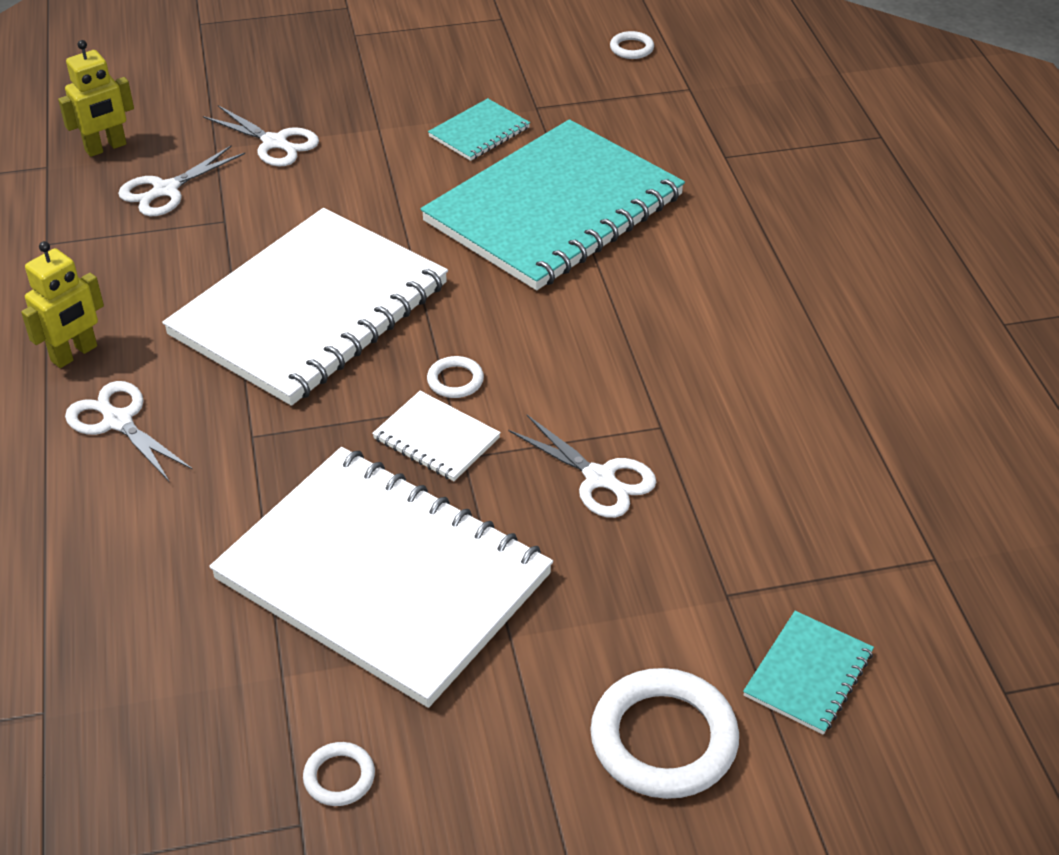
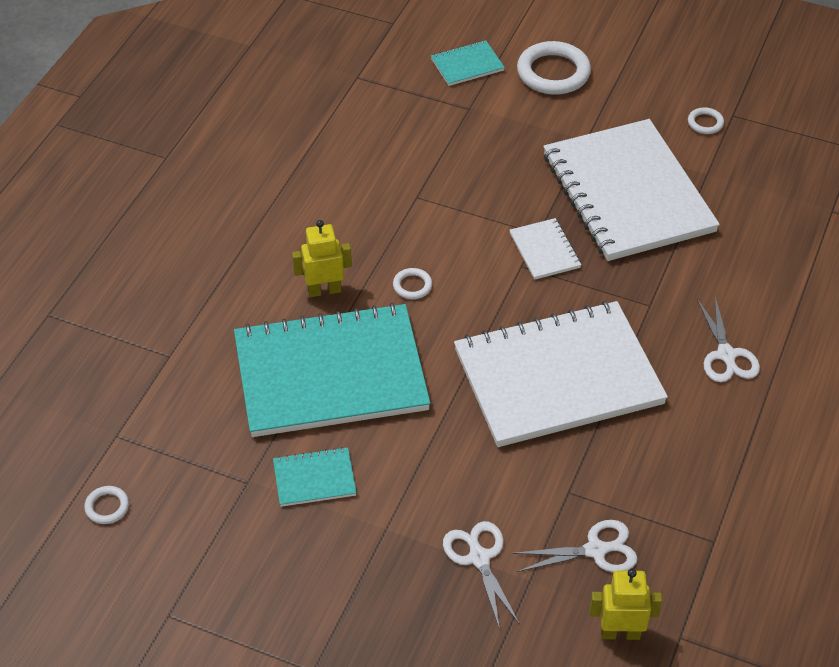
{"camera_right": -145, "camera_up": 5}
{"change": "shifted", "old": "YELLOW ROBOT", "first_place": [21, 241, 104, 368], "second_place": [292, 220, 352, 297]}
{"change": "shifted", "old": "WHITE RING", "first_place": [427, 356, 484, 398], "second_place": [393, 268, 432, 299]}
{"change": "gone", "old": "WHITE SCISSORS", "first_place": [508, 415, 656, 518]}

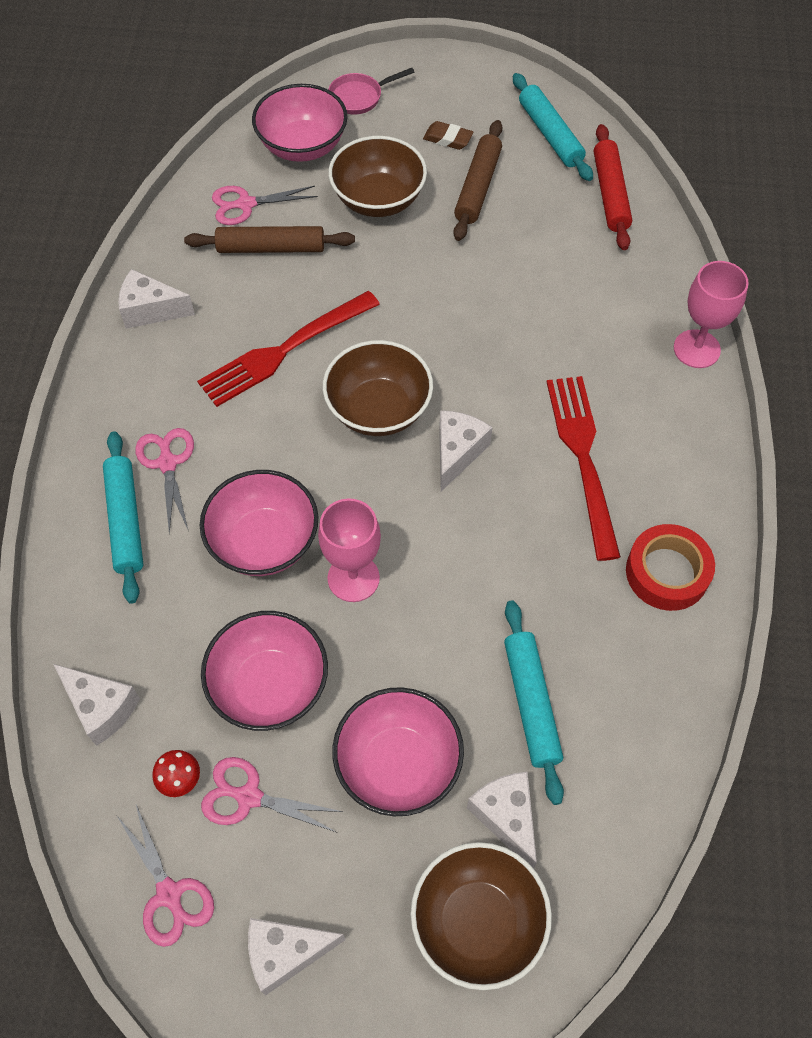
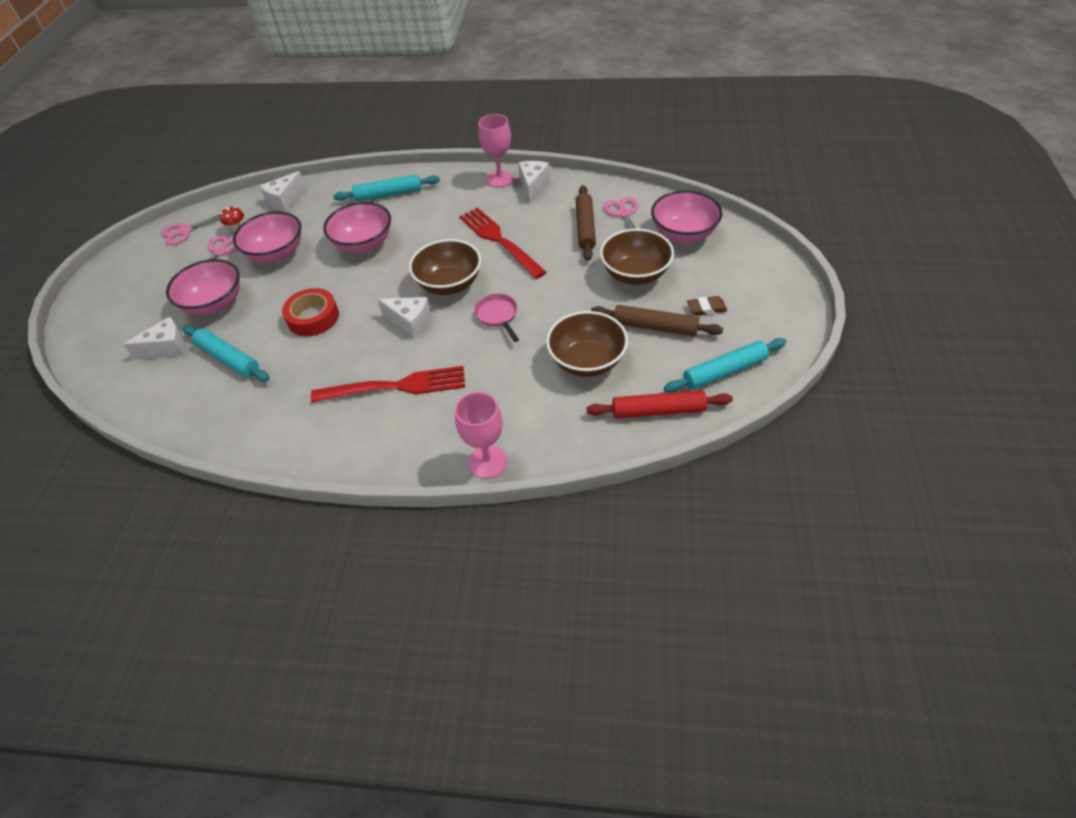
{"camera_right": 95, "camera_up": -10}
{"change": "gone", "old": "PINK SCISSORS", "first_place": [135, 428, 194, 534]}
{"change": "gone", "old": "WHITE CHEESE", "first_place": [248, 918, 345, 996]}
{"change": "shifted", "old": "PINK GOBLET", "first_place": [318, 498, 381, 602], "second_place": [478, 114, 514, 187]}
{"change": "shifted", "old": "PINK PAN", "first_place": [328, 68, 414, 114], "second_place": [474, 293, 519, 342]}
{"change": "shifted", "old": "BROWN BOWL", "first_place": [411, 842, 552, 990], "second_place": [546, 311, 628, 377]}
{"change": "rotated", "old": "BROWN ERASER", "first_place": [423, 121, 473, 150], "second_place": [687, 296, 727, 316], "degrees": 60}
{"change": "rotated", "old": "TURQUOISE ROLLING PIN", "first_place": [504, 600, 564, 805], "second_place": [183, 325, 270, 382], "degrees": 45}
{"change": "shifted", "old": "RED TAPE", "first_place": [626, 524, 715, 611], "second_place": [282, 288, 339, 336]}

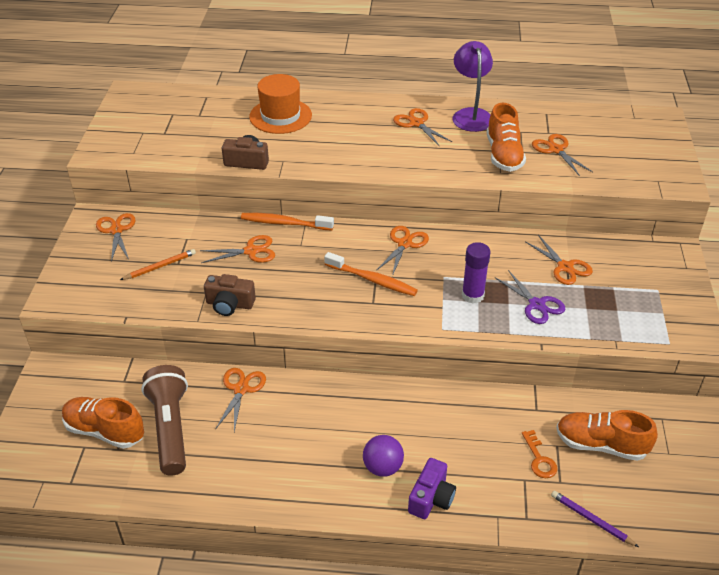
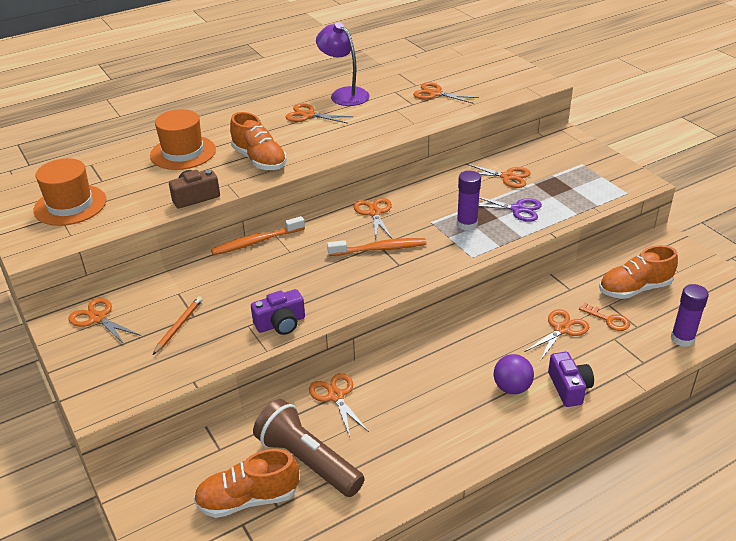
{"camera_right": -35, "camera_up": -5}
{"change": "shifted", "old": "ORANGE SCISSORS", "first_place": [200, 235, 275, 263], "second_place": [525, 309, 589, 361]}
{"change": "repainted", "old": "BROWN CAMERA", "new": "PURPLE CAMERA", "first_place": [204, 274, 256, 316], "second_place": [251, 289, 305, 335]}
{"change": "shifted", "old": "ORANGE SHOE", "first_place": [487, 103, 526, 172], "second_place": [230, 112, 287, 170]}
{"change": "swapped", "old": "PURPLE PENCIL", "new": "PURPLE GLUE STICK", "first_place": [551, 491, 639, 547], "second_place": [671, 284, 709, 347]}
{"change": "new", "new": "ORANGE HAT", "second_place": [33, 158, 107, 226]}

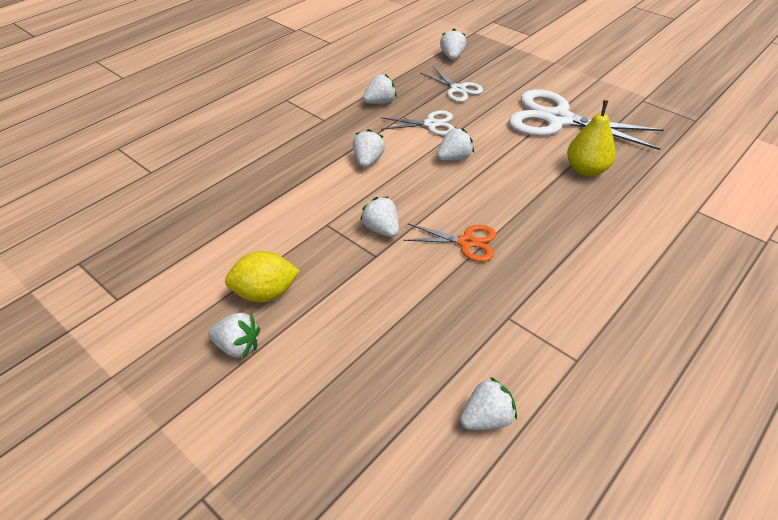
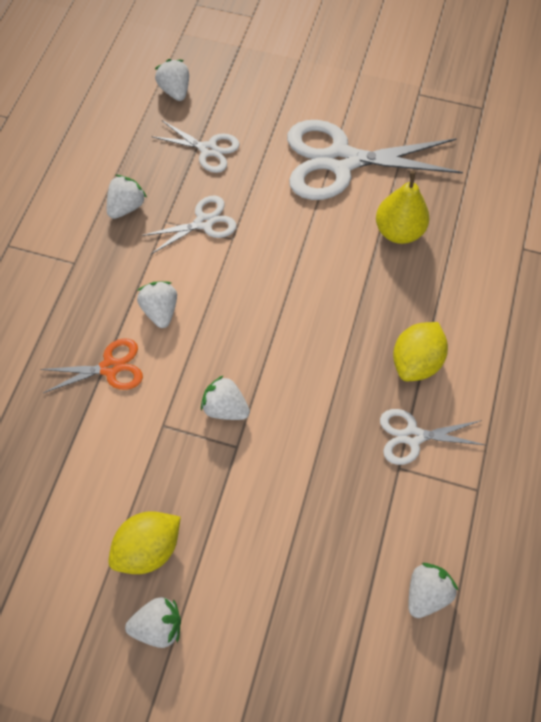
{"camera_right": -25, "camera_up": 20}
{"change": "shifted", "old": "ORANGE SCISSORS", "first_place": [403, 224, 496, 262], "second_place": [40, 338, 143, 393]}
{"change": "gone", "old": "WHITE STRAWBERRY", "first_place": [437, 127, 474, 161]}
{"change": "new", "new": "WHITE SCISSORS", "second_place": [380, 409, 485, 465]}
{"change": "new", "new": "YELLOW LEMON", "second_place": [393, 322, 448, 381]}

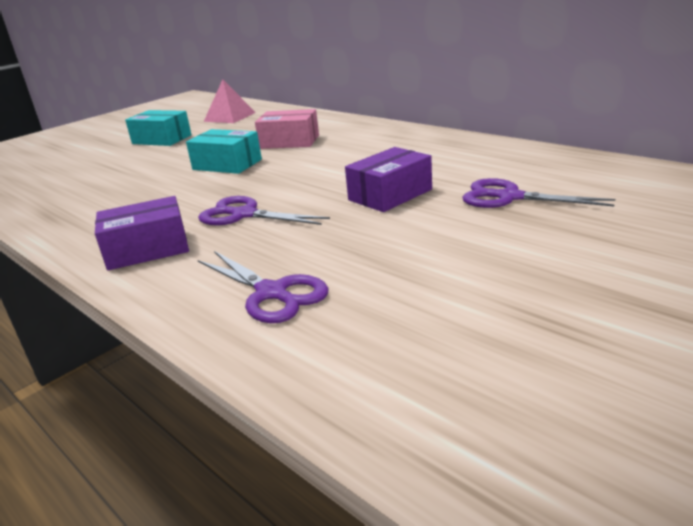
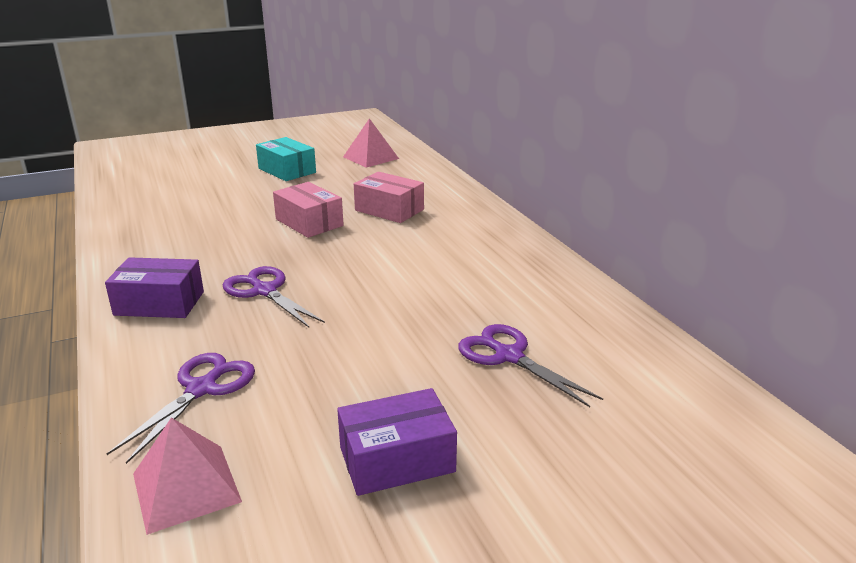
{"camera_right": 20, "camera_up": 0}
{"change": "repainted", "old": "TURQUOISE BOX", "new": "PINK BOX", "first_place": [186, 129, 262, 174], "second_place": [273, 182, 344, 238]}
{"change": "rotated", "old": "PURPLE SCISSORS", "first_place": [198, 251, 328, 323], "second_place": [107, 353, 255, 464], "degrees": -135}
{"change": "shifted", "old": "PURPLE BOX", "first_place": [345, 147, 432, 212], "second_place": [337, 388, 457, 496]}
{"change": "new", "new": "PINK PYRAMID", "second_place": [133, 418, 242, 535]}

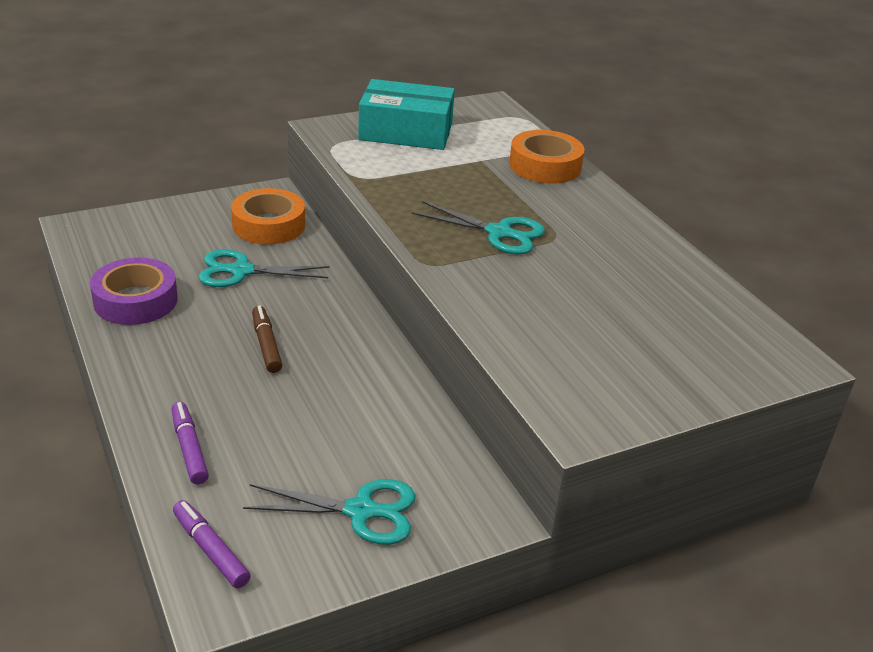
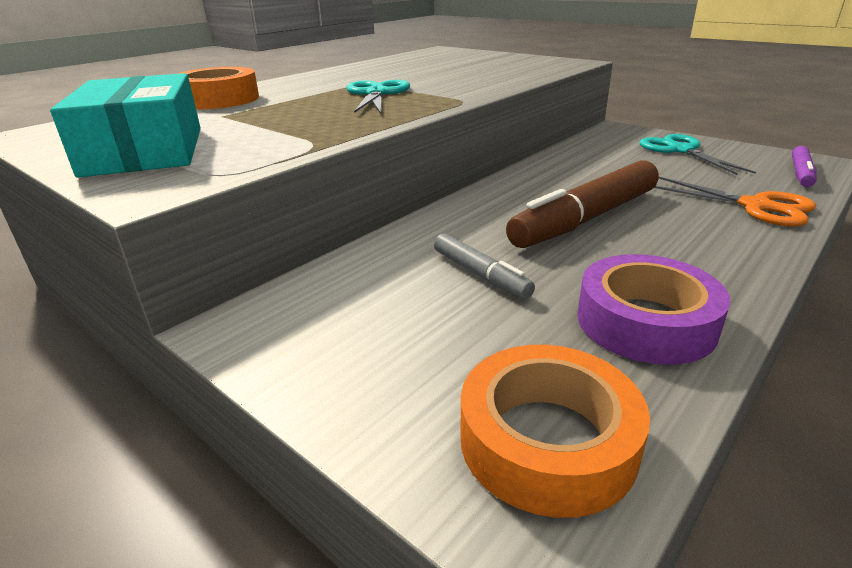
{"camera_right": -110, "camera_up": -5}
{"change": "swapped", "old": "PURPLE MARKER", "new": "ORANGE SCISSORS", "first_place": [172, 402, 209, 485], "second_place": [654, 177, 816, 227]}
{"change": "swapped", "old": "TURQUOISE SCISSORS", "new": "GREY MARKER", "first_place": [198, 249, 330, 287], "second_place": [434, 233, 535, 299]}
{"change": "shifted", "old": "ORANGE TAPE", "first_place": [231, 188, 305, 245], "second_place": [461, 345, 650, 518]}
{"change": "scaled", "old": "BROWN MARKER", "first_place": [252, 306, 282, 373], "second_place": [506, 160, 659, 248], "factor": 1.95}

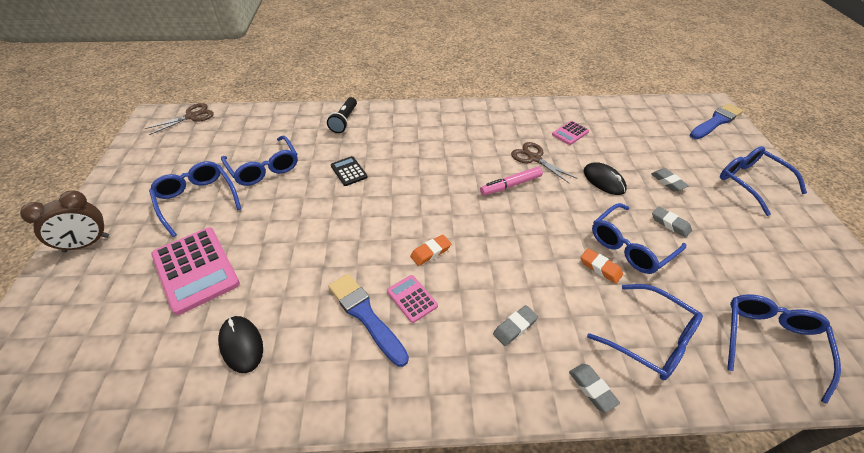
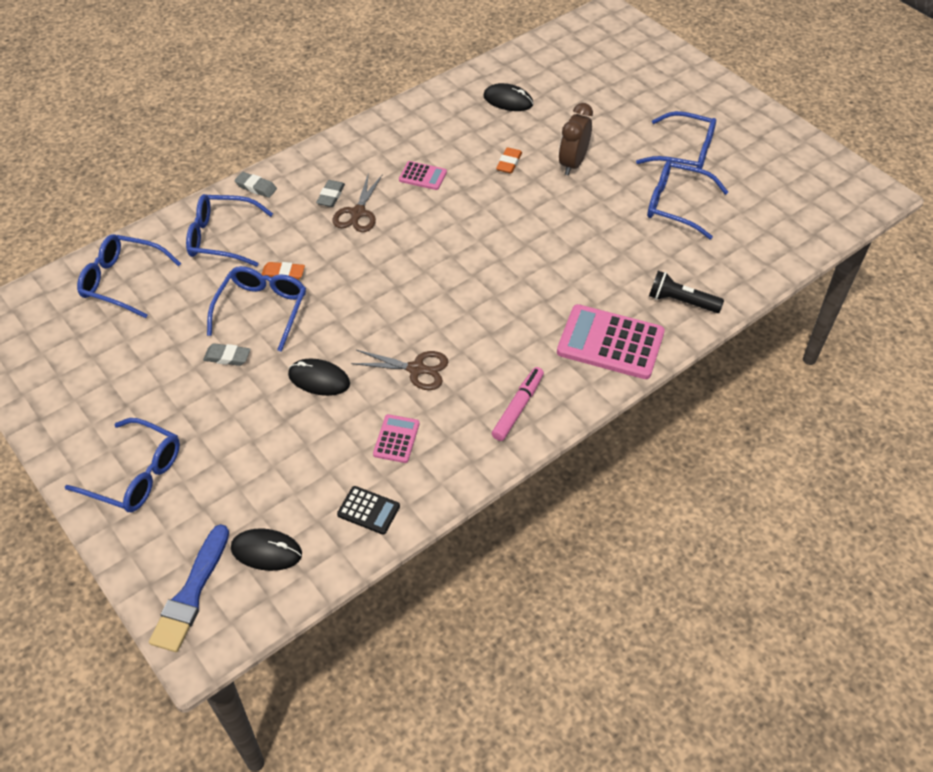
{"camera_right": 145, "camera_up": 5}
{"change": "shifted", "old": "BROWN CLOCK", "first_place": [20, 190, 109, 253], "second_place": [559, 103, 593, 175]}
{"change": "shifted", "old": "BROWN SCISSORS", "first_place": [144, 103, 214, 135], "second_place": [332, 173, 383, 232]}
{"change": "shifted", "old": "PINK CALCULATOR", "first_place": [151, 227, 240, 315], "second_place": [557, 304, 665, 379]}
{"change": "rotated", "old": "BLACK FLASHLIGHT", "first_place": [327, 97, 357, 133], "second_place": [649, 271, 724, 313], "degrees": -45}
{"change": "gone", "old": "BLUE BRUSH", "first_place": [328, 274, 409, 367]}
{"change": "shifted", "old": "BLACK CALCULATOR", "first_place": [331, 156, 367, 186], "second_place": [337, 486, 400, 534]}
{"change": "shifted", "old": "ORANGE ERASER", "first_place": [410, 235, 451, 266], "second_place": [496, 147, 522, 174]}
{"change": "shifted", "old": "PINK MARKER", "first_place": [480, 167, 543, 196], "second_place": [492, 367, 544, 441]}
{"change": "gone", "old": "GREY ERASER", "first_place": [651, 168, 689, 191]}
{"change": "rotated", "old": "BLUE GLASSES", "first_place": [727, 294, 841, 404], "second_place": [77, 234, 181, 318], "degrees": 120}
{"change": "new", "new": "BLACK MOUSE", "second_place": [231, 528, 302, 571]}

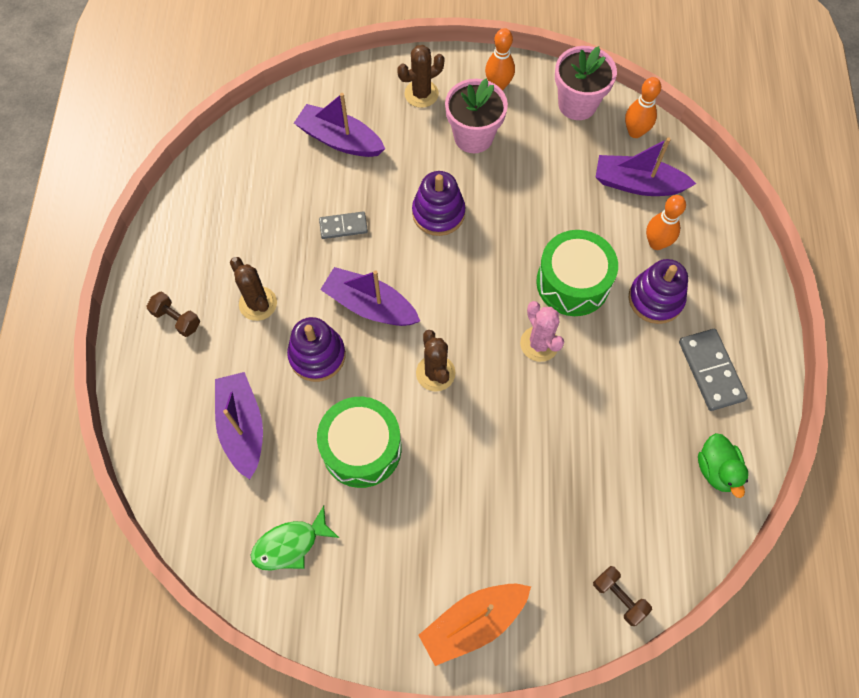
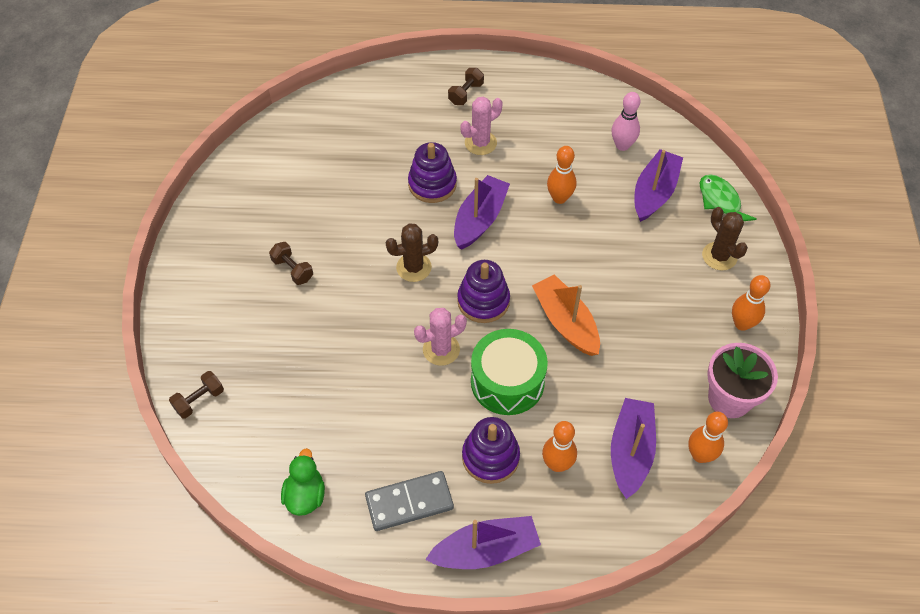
{"camera_right": 90, "camera_up": -10}
{"change": "shifted", "old": "PURPLE BOAT", "first_place": [215, 372, 263, 480], "second_place": [425, 516, 541, 569]}
{"change": "repainted", "old": "BROWN CACTUS", "new": "PINK CACTUS", "first_place": [230, 257, 277, 321], "second_place": [461, 97, 502, 155]}
{"change": "shifted", "old": "GREEN FISH", "first_place": [251, 506, 339, 571], "second_place": [700, 174, 757, 221]}
{"change": "gone", "old": "GREEN DRUM", "first_place": [317, 397, 401, 488]}
{"change": "swapped", "old": "GREY DOMINO", "new": "ORANGE BOWLING PIN", "first_place": [319, 211, 368, 239], "second_place": [547, 146, 577, 204]}
{"change": "shifted", "old": "PURPLE STACKING TOY", "first_place": [412, 171, 466, 236], "second_place": [457, 260, 510, 323]}
{"change": "shifted", "old": "ORANGE BOAT", "first_place": [418, 584, 531, 666], "second_place": [532, 274, 600, 356]}
{"change": "gone", "old": "PINK FLOWER POT", "first_place": [445, 79, 508, 153]}
{"change": "rotated", "old": "GREEN DUCK", "first_place": [698, 433, 749, 498], "second_place": [281, 448, 325, 516], "degrees": 105}
{"change": "new", "new": "BROWN DUMBBELL", "second_place": [269, 242, 313, 285]}
{"change": "new", "new": "PINK BOWLING PIN", "second_place": [611, 92, 640, 151]}

